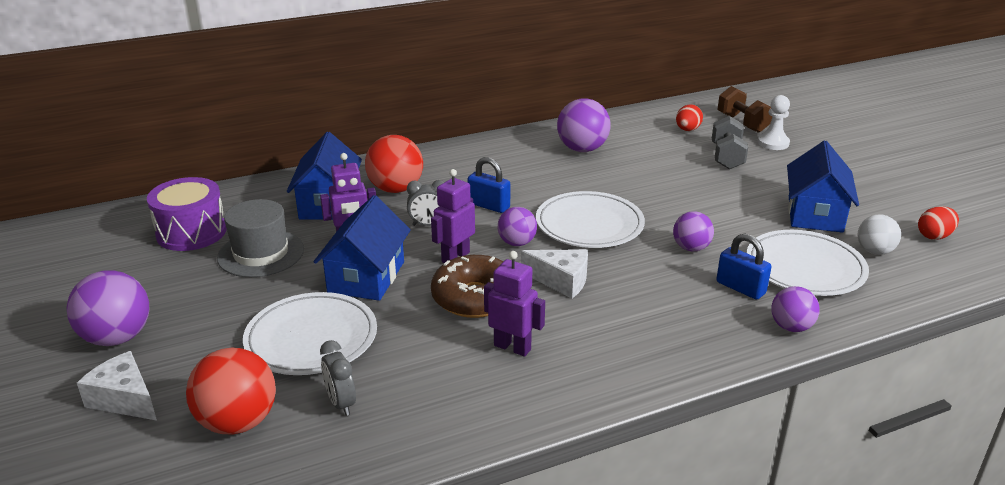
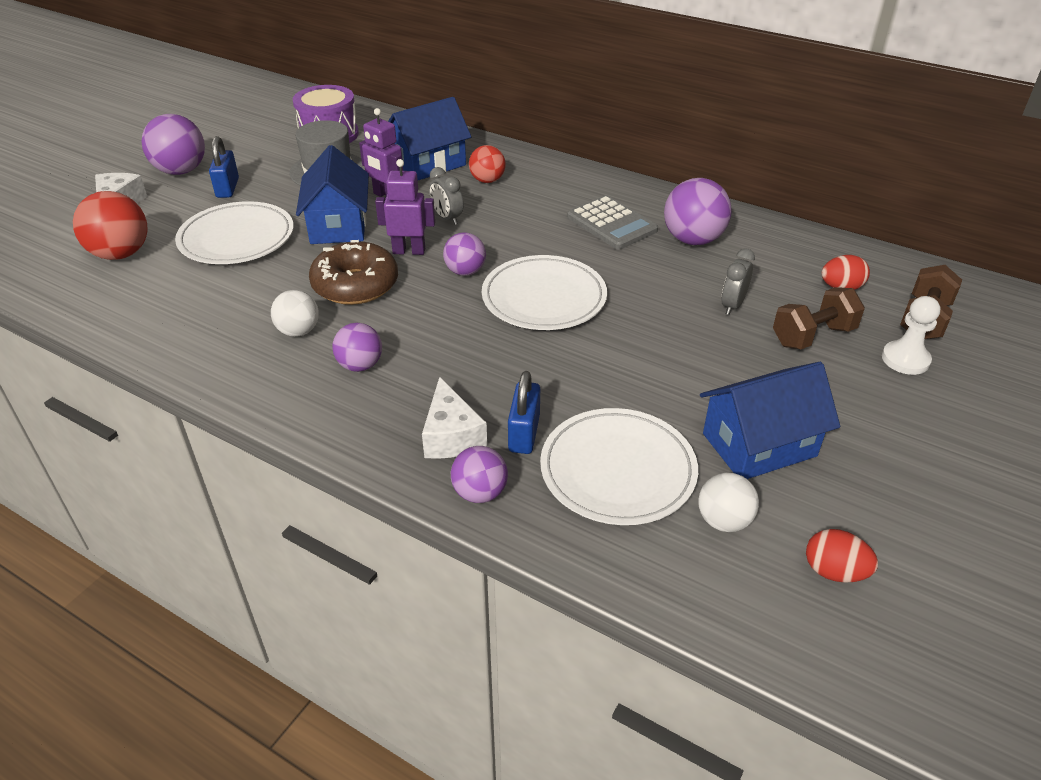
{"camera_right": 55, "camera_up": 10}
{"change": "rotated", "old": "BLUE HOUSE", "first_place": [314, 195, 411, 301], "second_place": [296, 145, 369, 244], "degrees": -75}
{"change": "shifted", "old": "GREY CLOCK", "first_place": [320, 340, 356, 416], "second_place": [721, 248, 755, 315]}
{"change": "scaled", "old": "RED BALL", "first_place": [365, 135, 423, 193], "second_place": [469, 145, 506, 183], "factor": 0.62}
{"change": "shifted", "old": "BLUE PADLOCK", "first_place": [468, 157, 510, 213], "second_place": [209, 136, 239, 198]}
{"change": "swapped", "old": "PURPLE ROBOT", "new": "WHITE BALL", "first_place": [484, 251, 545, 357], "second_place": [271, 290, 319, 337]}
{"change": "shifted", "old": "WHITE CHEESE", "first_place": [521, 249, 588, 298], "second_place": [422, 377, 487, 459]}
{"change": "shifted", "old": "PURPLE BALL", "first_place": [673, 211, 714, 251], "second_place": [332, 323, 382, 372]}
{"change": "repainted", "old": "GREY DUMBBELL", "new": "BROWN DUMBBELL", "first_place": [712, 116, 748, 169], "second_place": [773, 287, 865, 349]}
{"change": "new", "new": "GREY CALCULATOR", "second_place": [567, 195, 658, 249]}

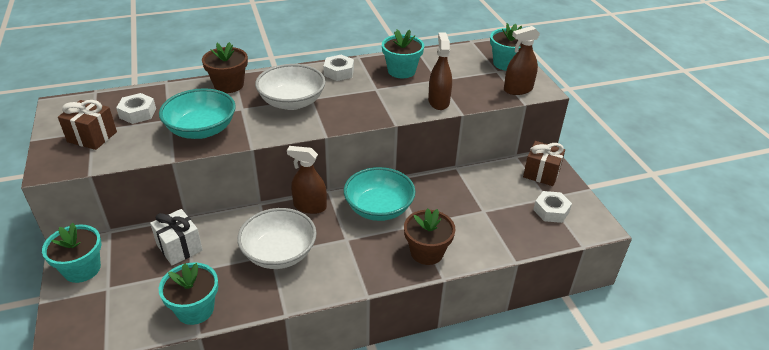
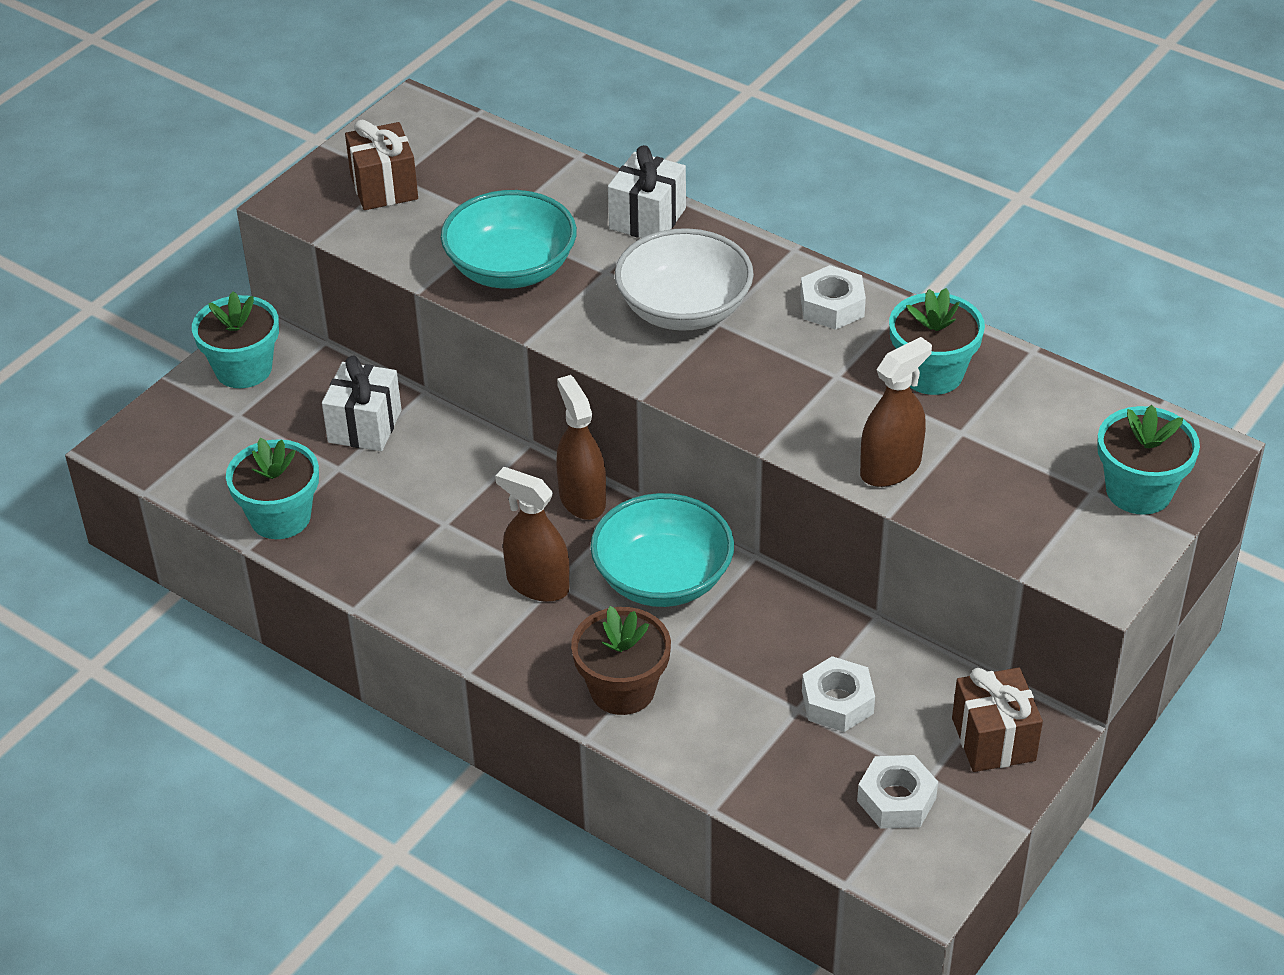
{"camera_right": 55, "camera_up": 5}
{"change": "shifted", "old": "WHITE NUT", "first_place": [116, 93, 156, 124], "second_place": [802, 656, 875, 732]}
{"change": "swapped", "old": "BROWN FLOWER POT", "new": "WHITE GIFT", "first_place": [202, 42, 248, 93], "second_place": [608, 145, 686, 238]}
{"change": "gone", "old": "WHITE BOWL", "first_place": [237, 208, 317, 269]}
{"change": "shifted", "old": "BROWN SPRAY BOTTLE", "first_place": [504, 26, 540, 95], "second_place": [495, 467, 569, 602]}

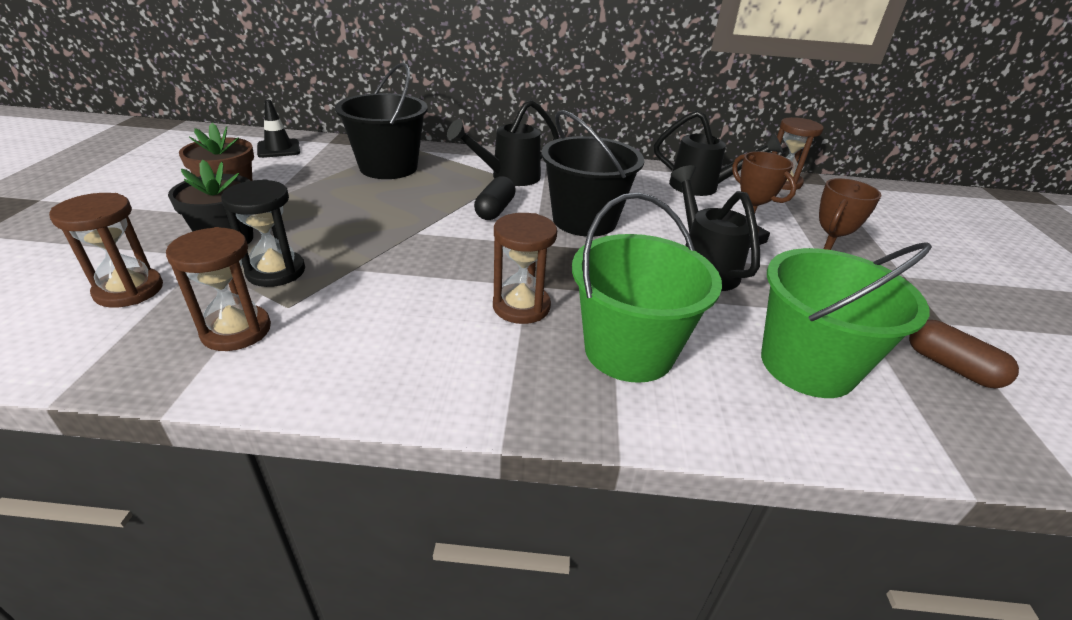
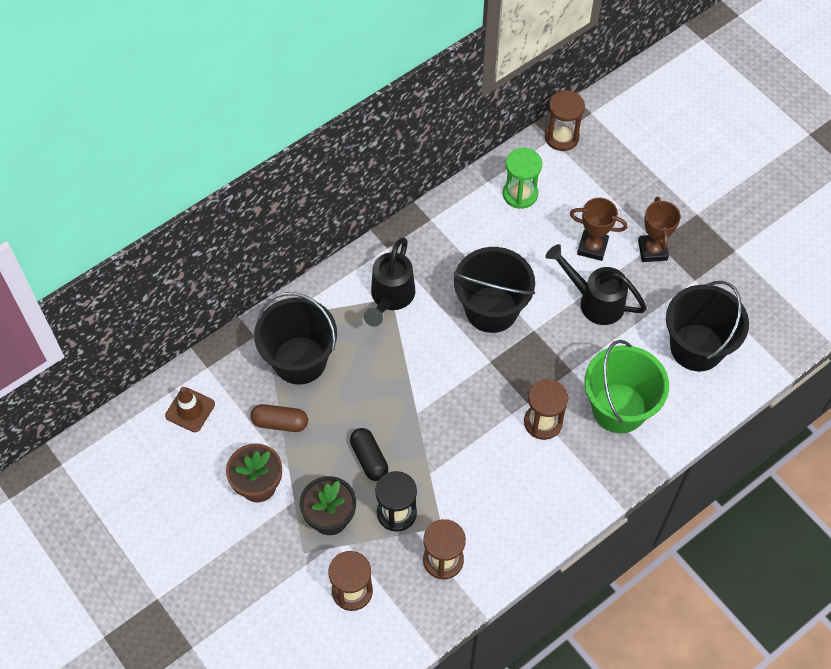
{"camera_right": -40, "camera_up": 25}
{"change": "repainted", "old": "BLACK TRAFFIC CONE", "new": "BROWN TRAFFIC CONE", "first_place": [257, 100, 300, 158], "second_place": [165, 387, 215, 433]}
{"change": "shifted", "old": "BLACK CAPSULE", "first_place": [474, 176, 516, 220], "second_place": [350, 428, 388, 481]}
{"change": "swapped", "old": "BLACK WATERING CAN", "new": "GREEN HOURGLASS", "first_place": [654, 110, 783, 196], "second_place": [503, 148, 542, 209]}
{"change": "repainted", "old": "GREEN BUCKET", "new": "BLACK BUCKET", "first_place": [761, 242, 932, 398], "second_place": [666, 281, 749, 371]}
{"change": "shifted", "old": "BROWN CAPSULE", "first_place": [909, 320, 1019, 388], "second_place": [251, 404, 308, 432]}

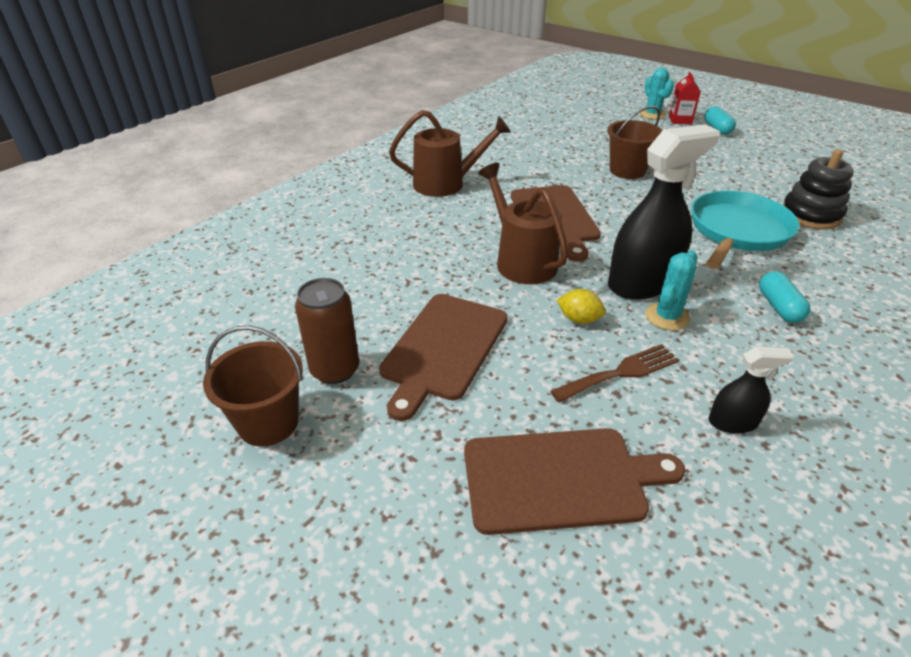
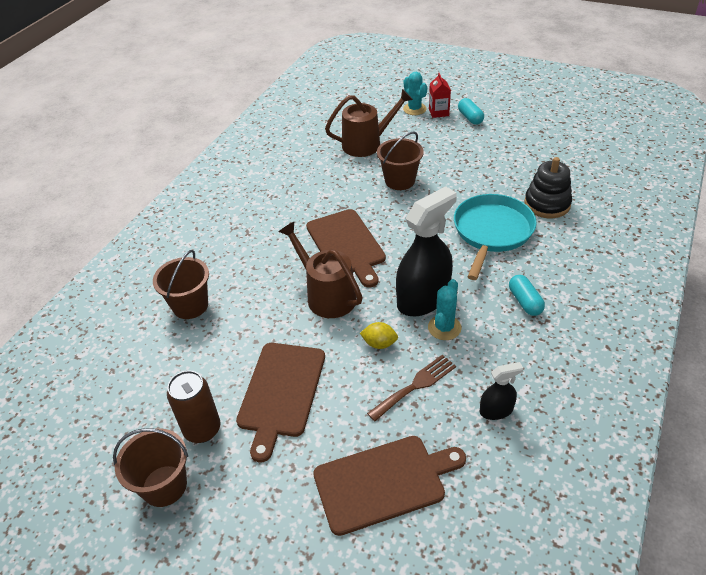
{"camera_right": -10, "camera_up": 5}
{"change": "shifted", "old": "BROWN WATERING CAN", "first_place": [389, 110, 511, 197], "second_place": [325, 89, 413, 157]}
{"change": "new", "new": "BROWN BUCKET", "second_place": [153, 250, 209, 319]}

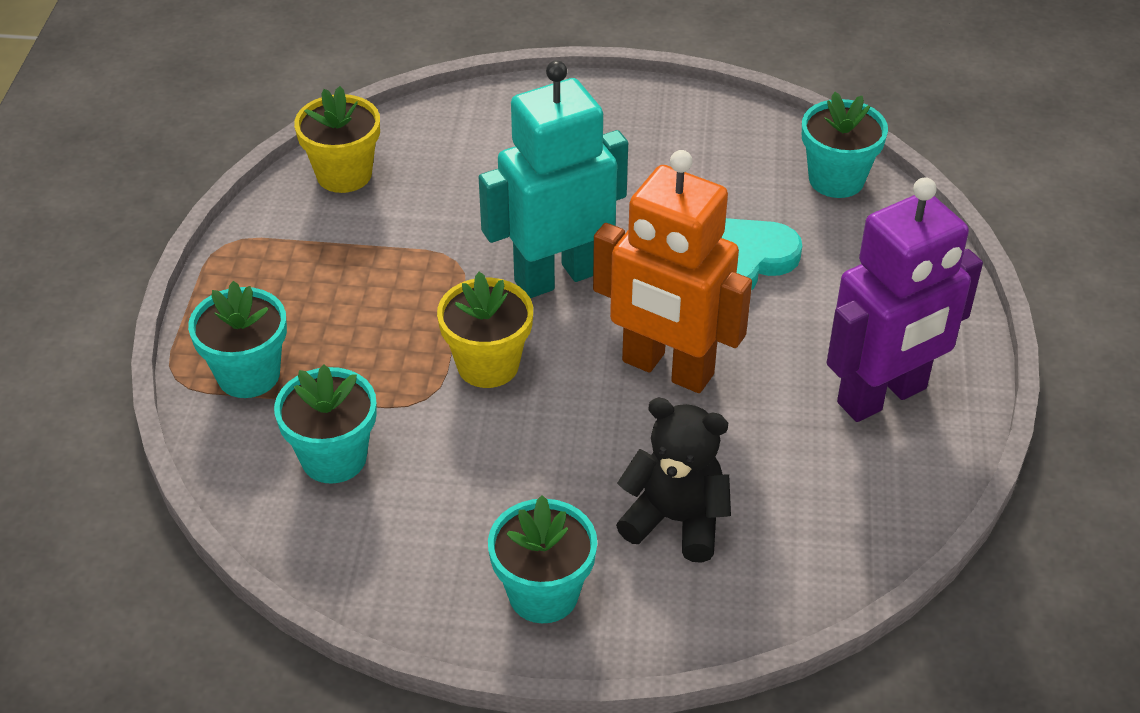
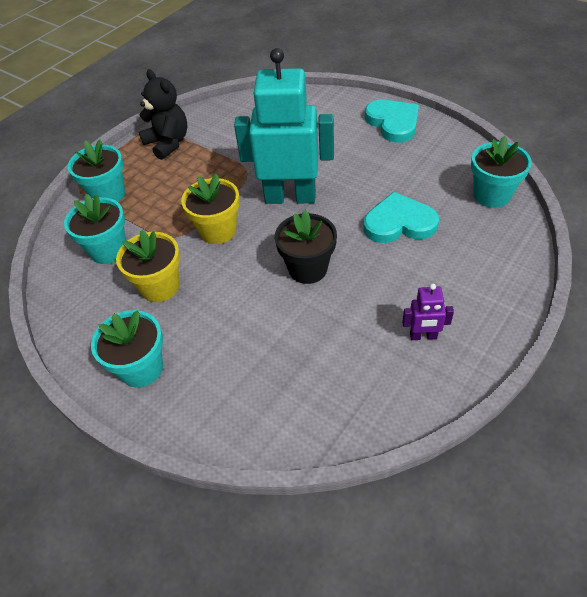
{"camera_right": 35, "camera_up": 5}
{"change": "shifted", "old": "YELLOW FLOWER POT", "first_place": [294, 86, 380, 193], "second_place": [116, 230, 180, 302]}
{"change": "swapped", "old": "ORANGE ROBOT", "new": "BLACK FLOWER POT", "first_place": [593, 150, 752, 393], "second_place": [275, 210, 337, 284]}
{"change": "shifted", "old": "BLACK TEDDY BEAR", "first_place": [616, 398, 731, 563], "second_place": [139, 69, 188, 160]}
{"change": "scaled", "old": "PURPLE ROBOT", "first_place": [827, 177, 983, 422], "second_place": [402, 283, 454, 340], "factor": 0.42}
{"change": "new", "new": "TURQUOISE HEART", "second_place": [365, 99, 419, 143]}

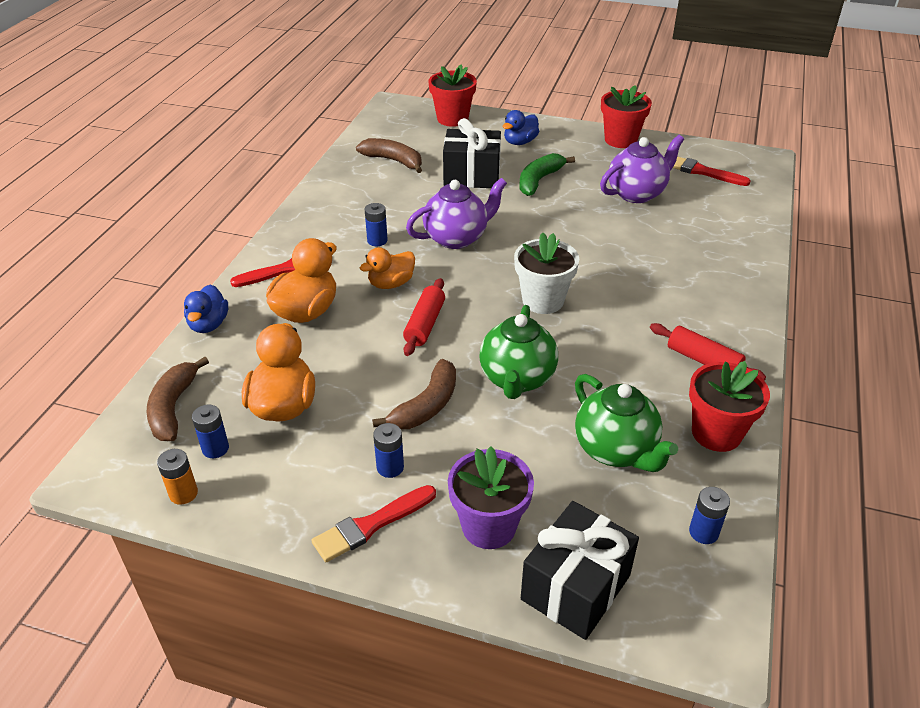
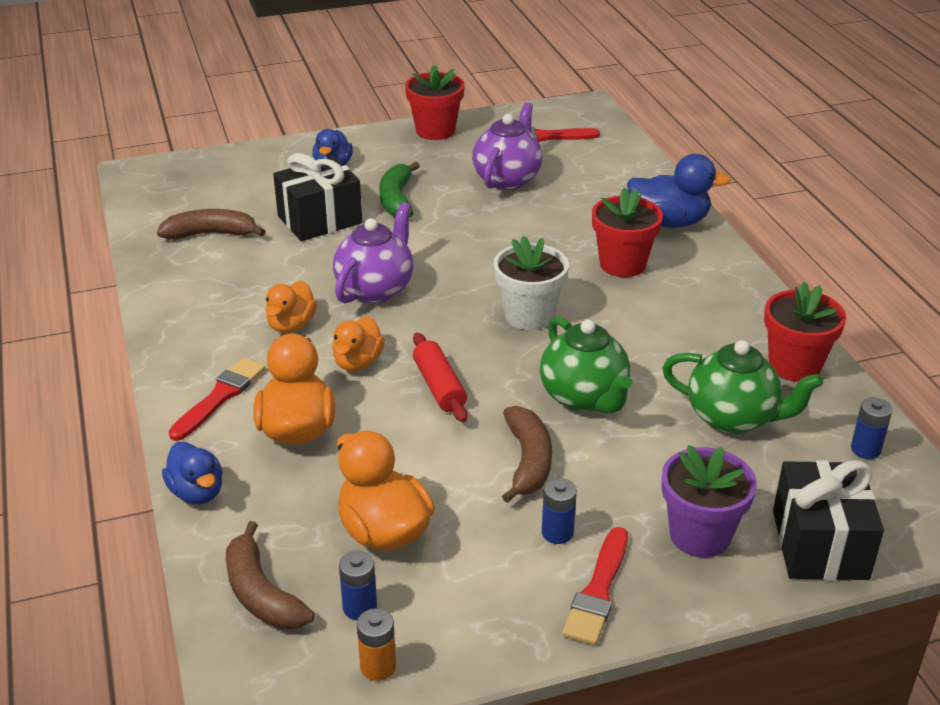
{"camera_right": -35, "camera_up": -5}
{"change": "swapped", "old": "BLUE BATTERY", "new": "ORANGE DUCK", "first_place": [365, 203, 388, 246], "second_place": [266, 281, 317, 333]}
{"change": "shifted", "old": "RED FLOWER POT", "first_place": [428, 64, 477, 127], "second_place": [592, 187, 663, 277]}
{"change": "gone", "old": "RED ROLLING PIN", "first_place": [650, 323, 766, 381]}
{"change": "new", "new": "BLUE DUCK", "second_place": [627, 154, 731, 228]}

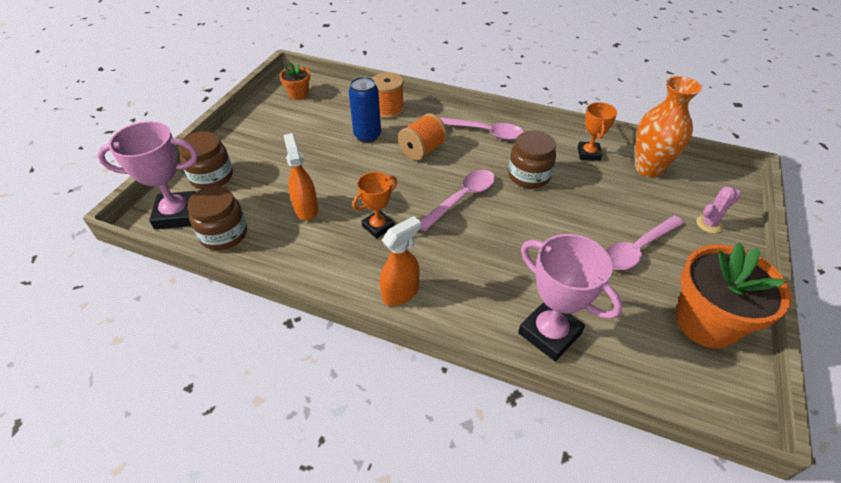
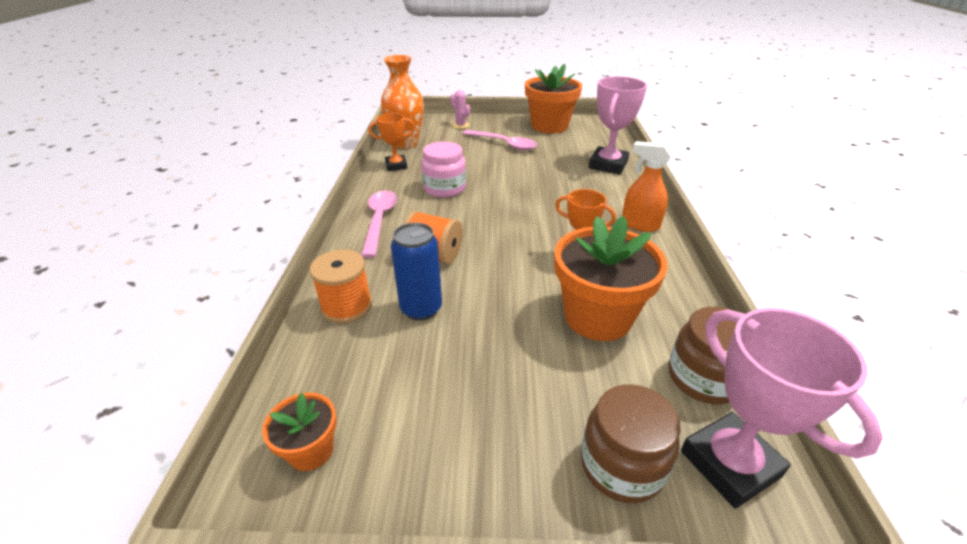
{"camera_right": -110, "camera_up": -10}
{"change": "swapped", "old": "ORANGE SPRAY BOTTLE", "new": "ORANGE FLOWER POT", "first_place": [283, 133, 318, 221], "second_place": [554, 216, 668, 341]}
{"change": "gone", "old": "PINK SPOON", "first_place": [420, 170, 495, 231]}
{"change": "repainted", "old": "BROWN JAR", "new": "PINK JAR", "first_place": [508, 130, 556, 189], "second_place": [421, 142, 466, 198]}

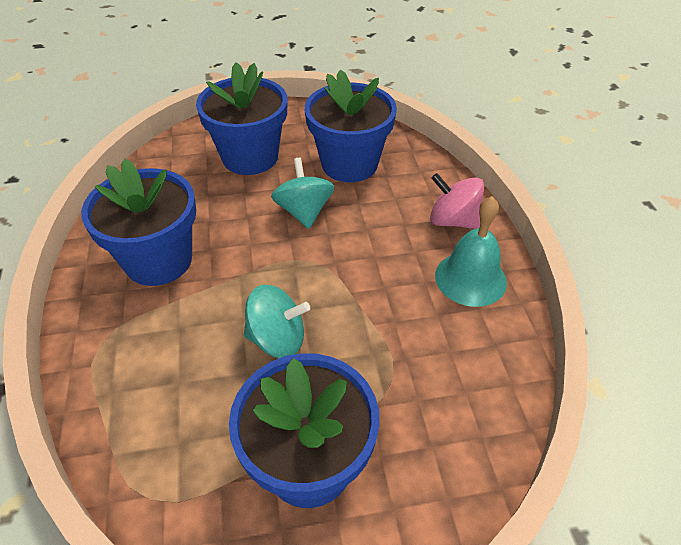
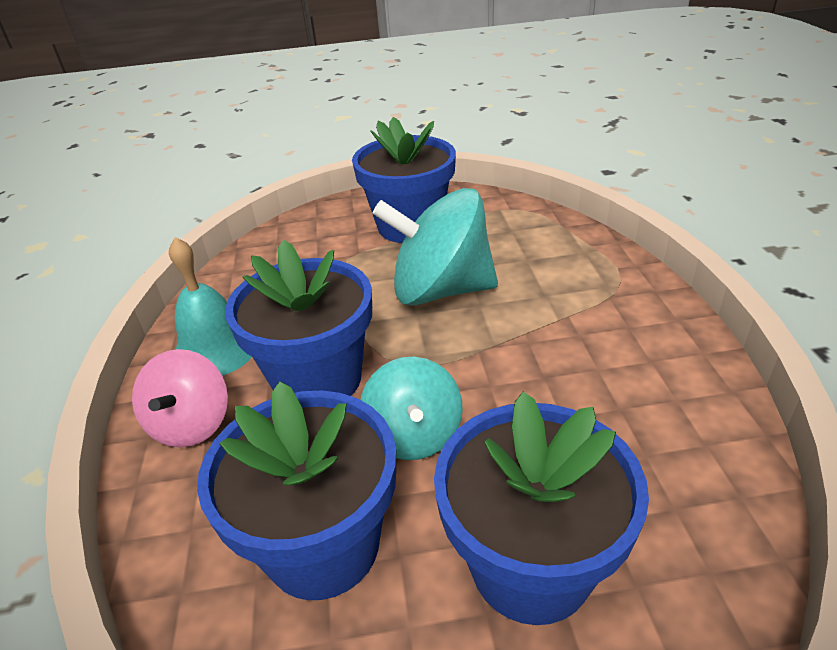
{"camera_right": -175, "camera_up": -10}
{"change": "shifted", "old": "BLUE FLOWER POT", "first_place": [81, 159, 196, 286], "second_place": [225, 240, 372, 396]}
{"change": "scaled", "old": "TURQUOISE SPINNING TOP", "first_place": [244, 285, 310, 358], "second_place": [372, 188, 498, 305], "factor": 1.67}
{"change": "rotated", "old": "PINK SPINNING TOP", "first_place": [430, 173, 484, 229], "second_place": [132, 349, 228, 448], "degrees": 60}

